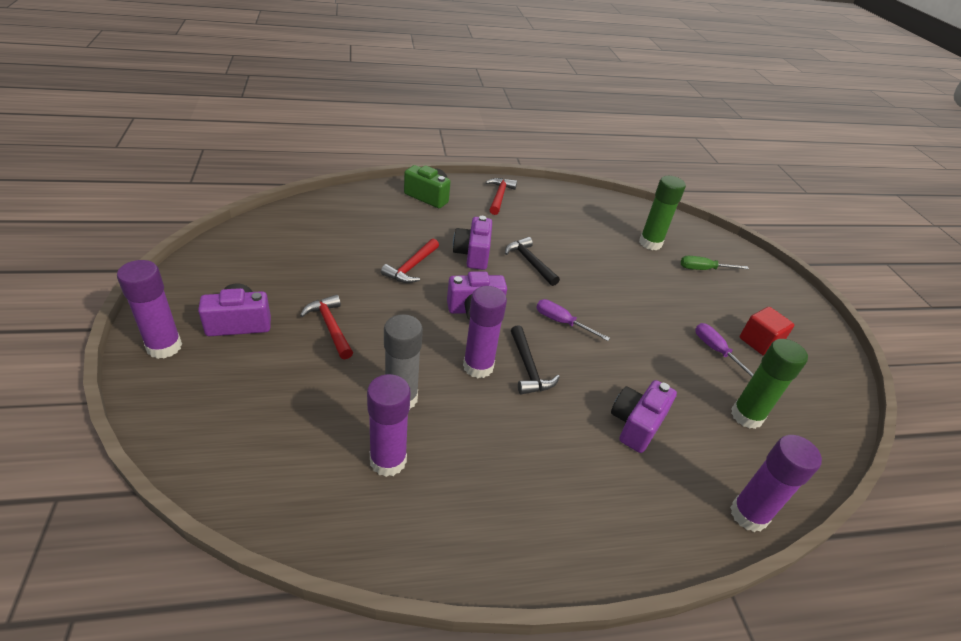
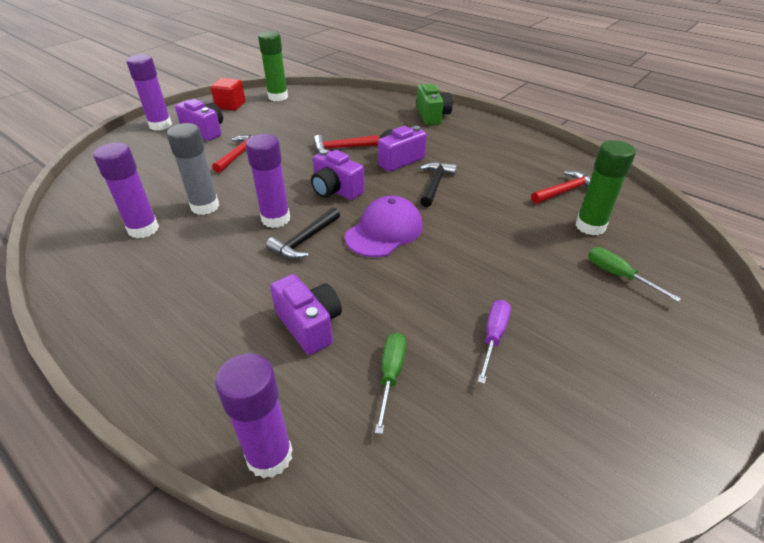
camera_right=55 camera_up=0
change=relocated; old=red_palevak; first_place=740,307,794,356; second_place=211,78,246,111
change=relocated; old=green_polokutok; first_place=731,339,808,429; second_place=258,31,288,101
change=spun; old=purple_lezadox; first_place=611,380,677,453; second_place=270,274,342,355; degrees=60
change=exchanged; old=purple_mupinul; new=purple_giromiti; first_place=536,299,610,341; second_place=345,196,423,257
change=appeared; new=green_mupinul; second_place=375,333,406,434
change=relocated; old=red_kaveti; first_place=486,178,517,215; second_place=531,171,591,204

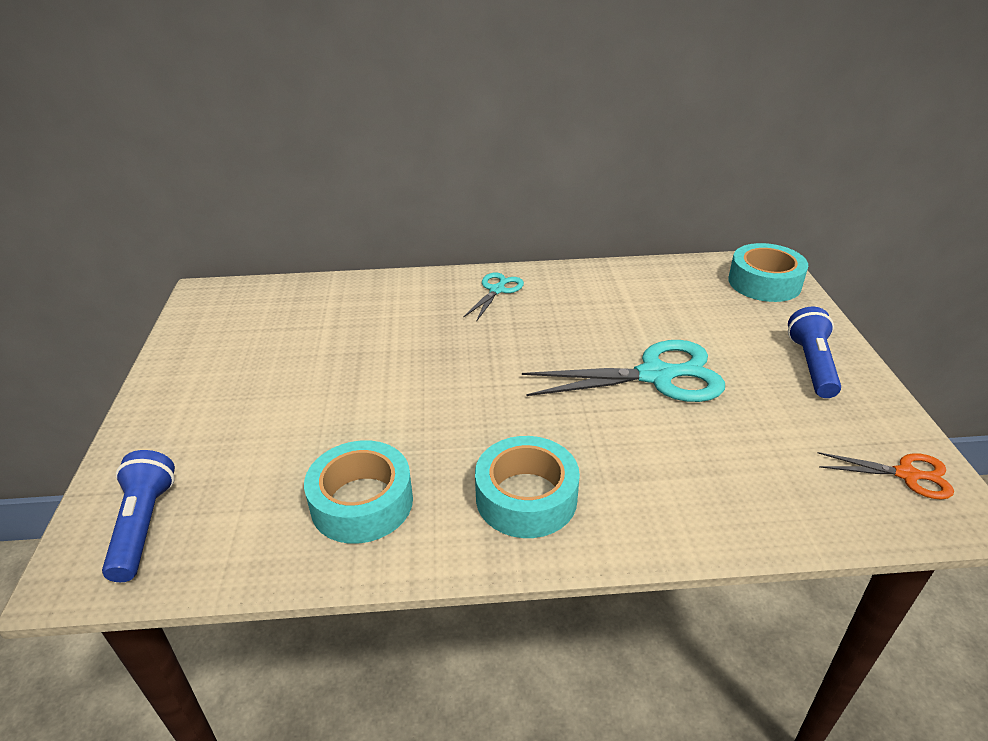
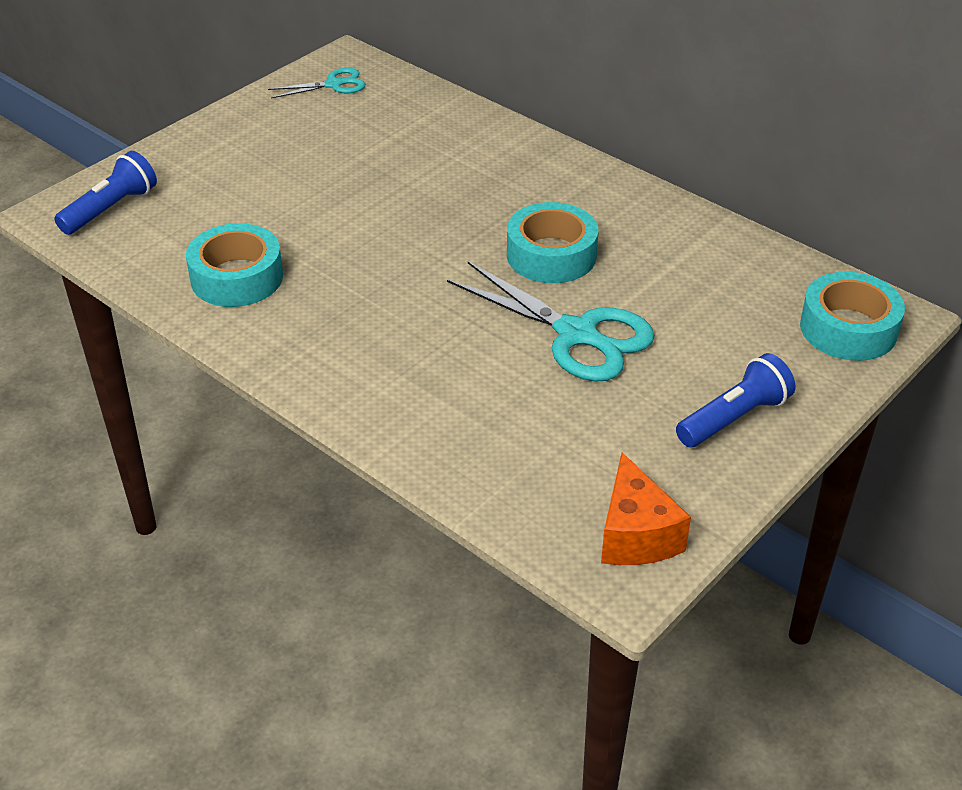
camera_right=45 camera_up=5
change=relocated; old=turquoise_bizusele; first_place=463,272,524,322; second_place=268,67,365,98
change=relocated; old=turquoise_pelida; first_place=475,436,580,538; second_place=507,202,599,283
change=exchanged; old=orange_bizusele; new=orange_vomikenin; first_place=818,452,954,499; second_place=601,452,691,565

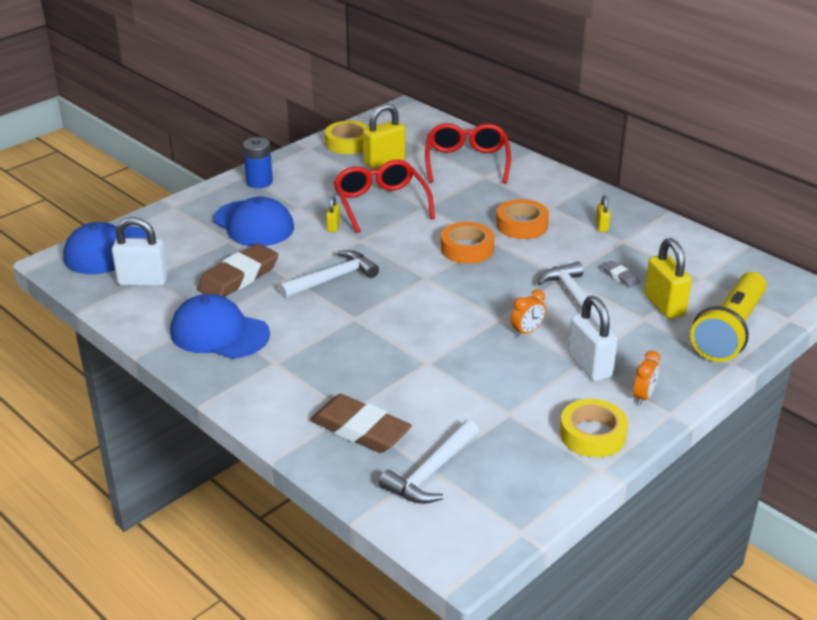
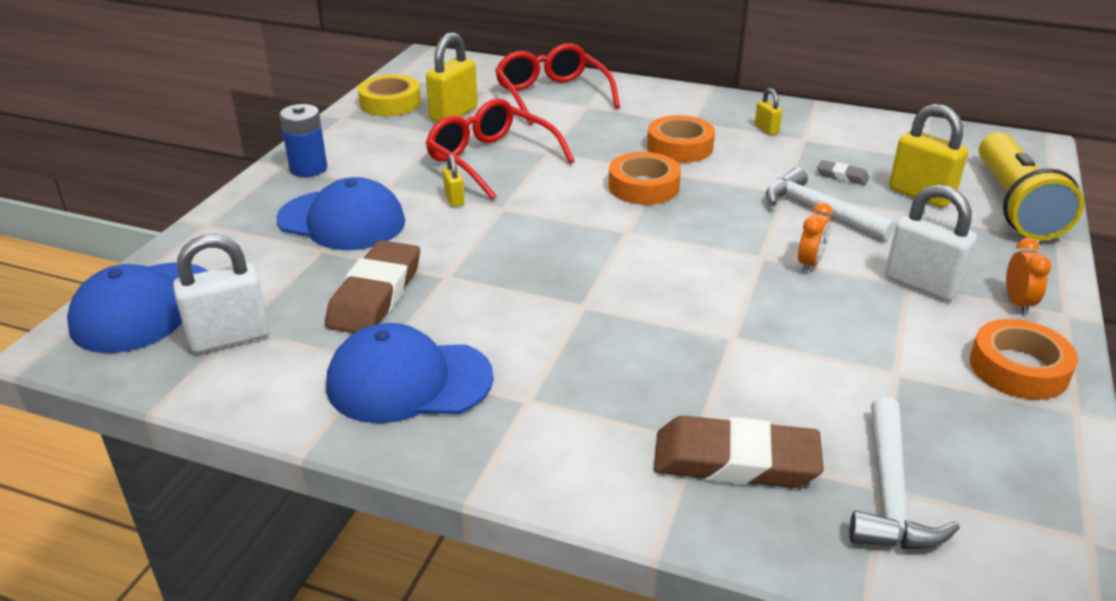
camera_right=-25 camera_up=0
change=colour; old=yellow_pelida; new=orange_pelida; first_place=560,399,628,457; second_place=970,319,1078,400
change=missing; old=white_kaveti; first_place=279,250,379,298

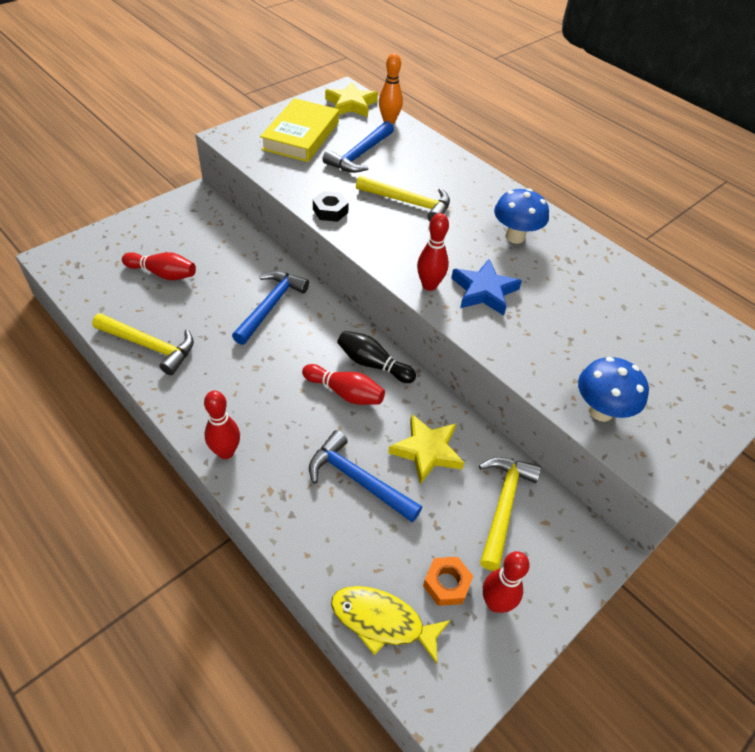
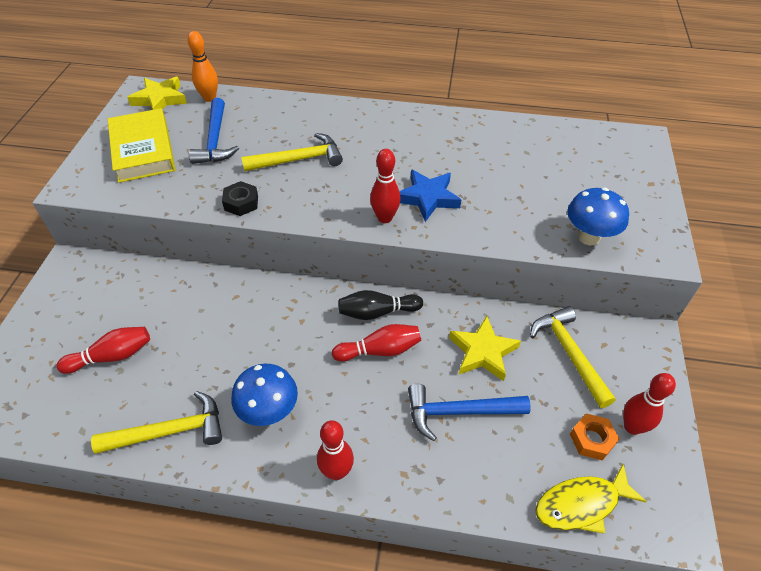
camera_right=-35 camera_up=0
change=relocated; old=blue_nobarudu; first_place=494,188,549,244; second_place=231,364,298,426
change=missing; old=blue_kaveti; first_place=232,271,309,345

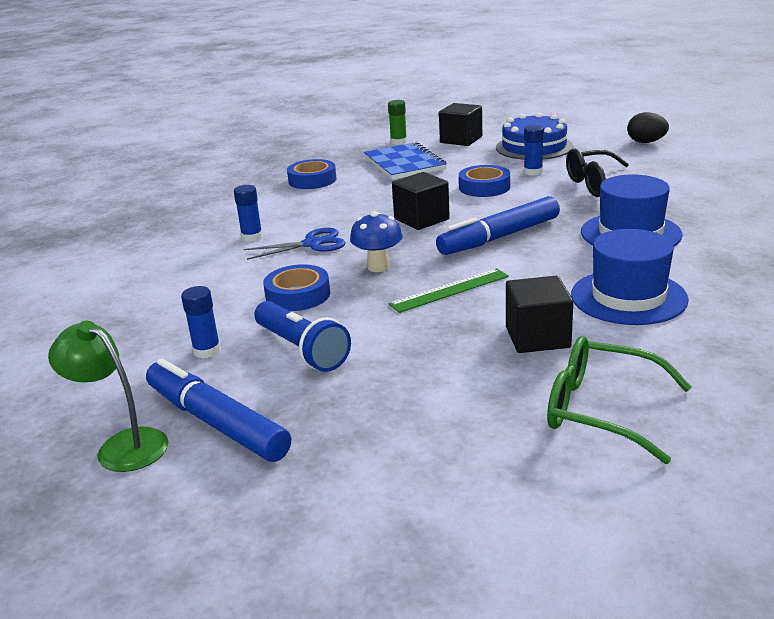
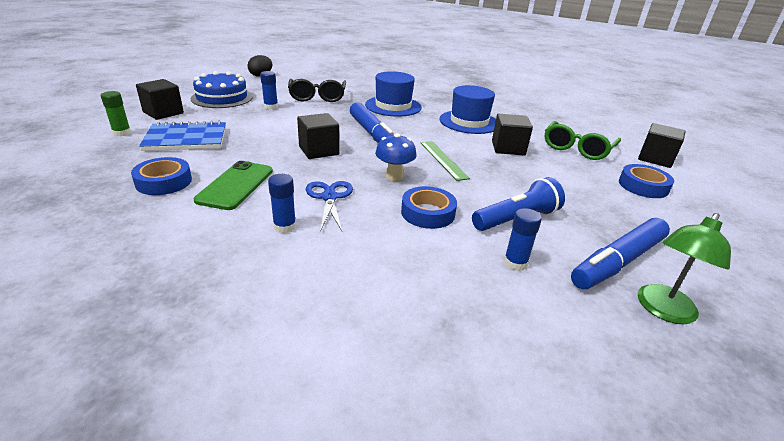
camera_right=-85 camera_up=5
change=appeared; new=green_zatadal; second_place=194,161,273,210
change=relocated; old=blue_pelida; first_place=459,165,510,197; second_place=619,164,674,198
change=appeared; new=black_palevak; second_place=638,123,686,168

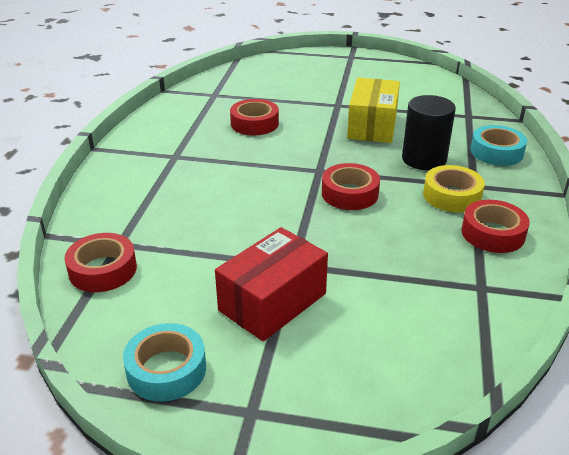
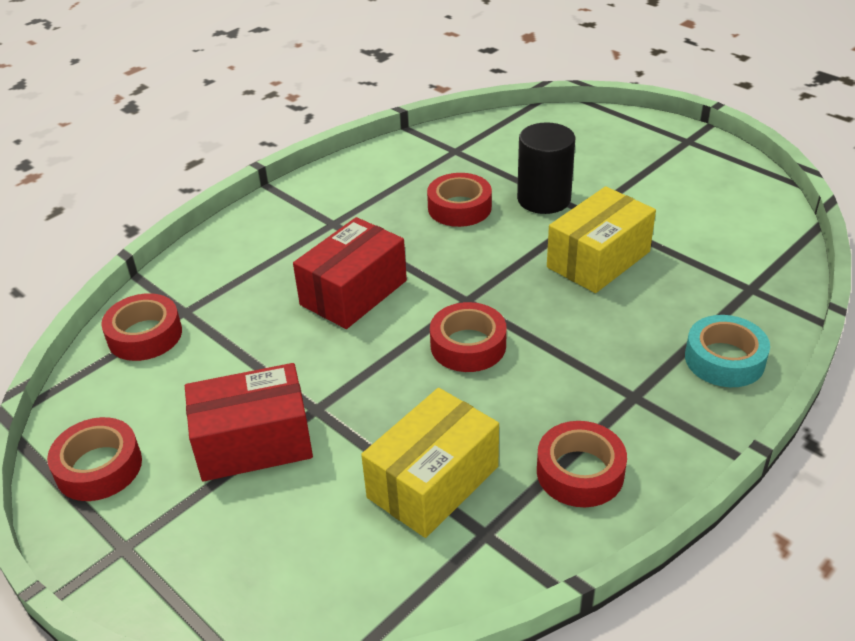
camera_right=35 camera_up=5
change=colour; old=turquoise_pelida; new=red_pelida; first_place=123,323,206,402; second_place=47,417,142,501
change=appeared; new=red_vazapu; second_place=293,217,407,329
change=appeared; new=yellow_vazapu; second_place=361,388,499,538
change=relocated; old=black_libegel; first_place=402,95,456,170; second_place=517,122,575,214
change=missing; old=yellow_pelida; first_place=423,165,485,212

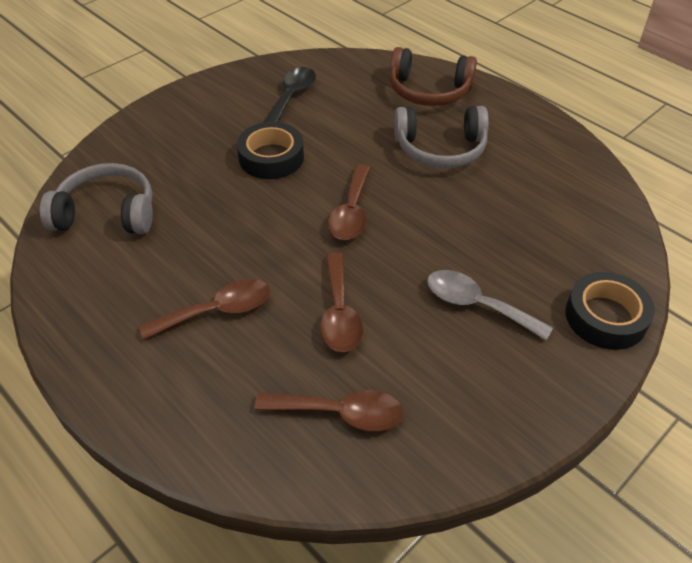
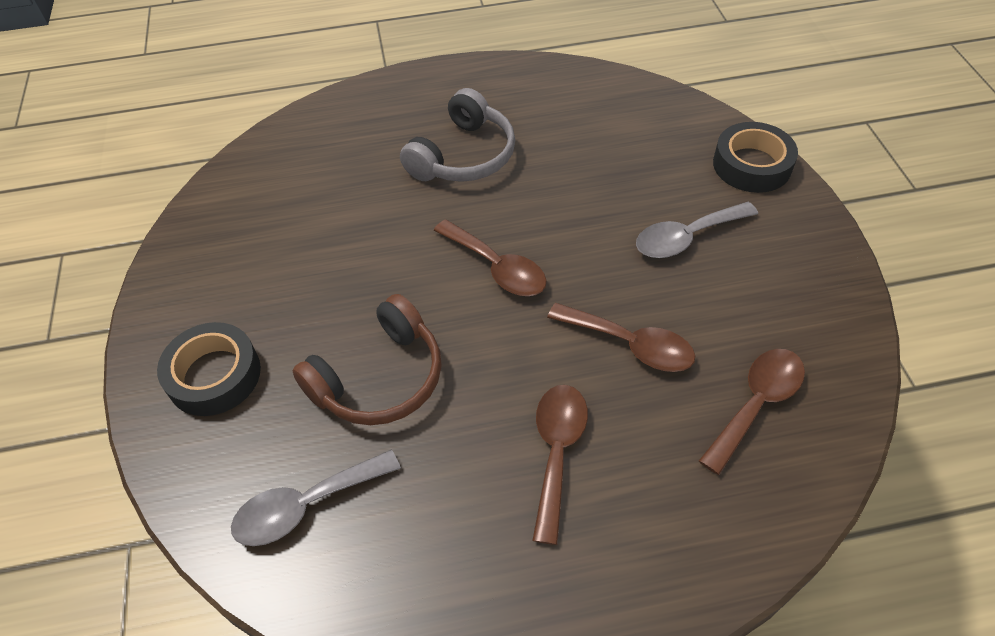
camera_right=-55 camera_up=5
change=relocated; old=black_pelida; first_place=237,122,304,179; second_place=157,322,261,416
change=exchanged; old=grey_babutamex; new=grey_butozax; first_place=40,163,153,234; second_place=231,450,401,546
change=relocated; old=brown_babutamex; first_place=390,47,477,106; second_place=293,294,442,425
change=missing; old=black_butozax; first_place=263,67,316,123

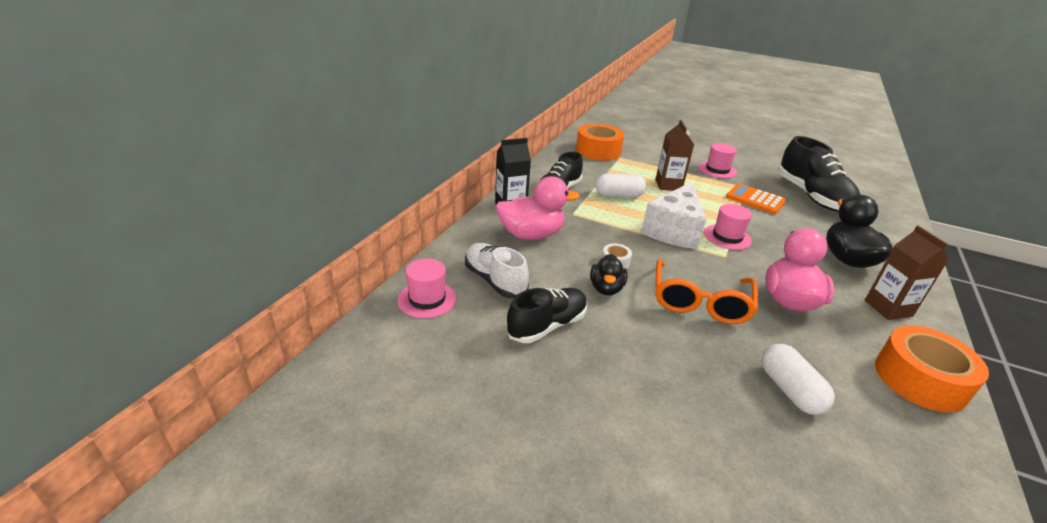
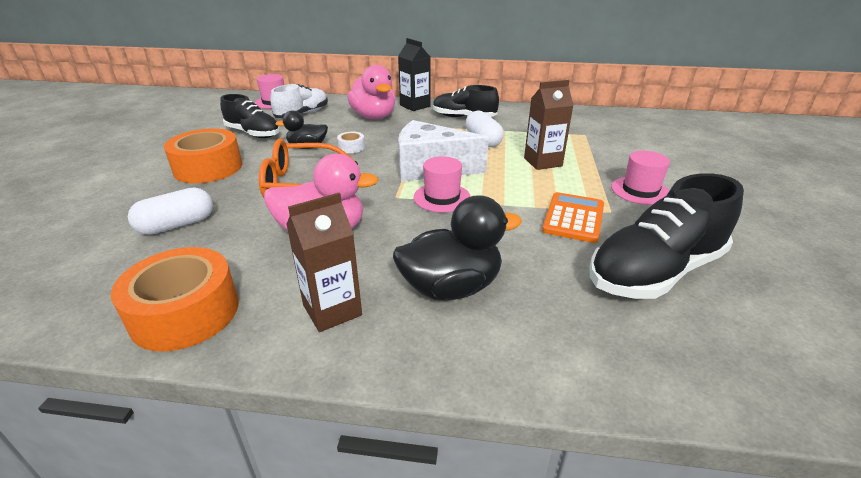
camera_right=75 camera_up=0
change=relocated; old=orange_pelida; first_place=576,124,624,161; second_place=164,128,242,183

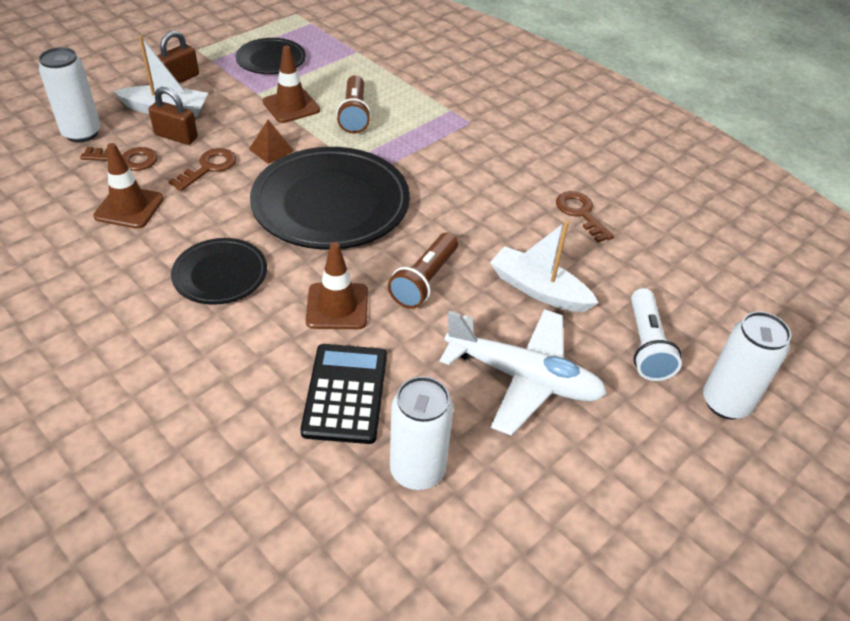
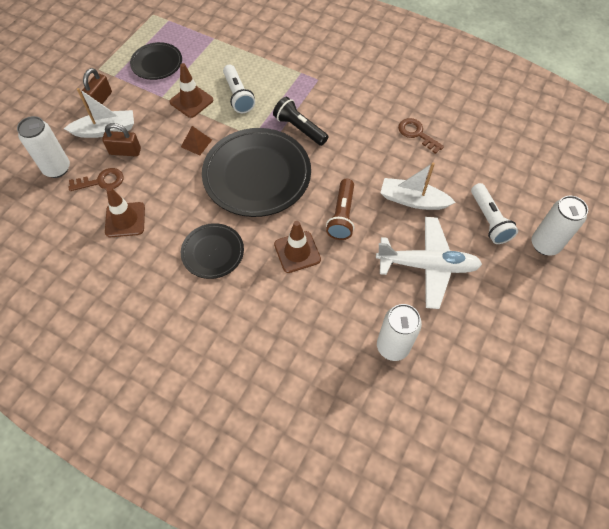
camera_right=-15 camera_up=15
change=colour; old=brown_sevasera; new=white_sevasera; first_place=336,75,371,134; second_place=223,65,255,113
change=appeared; new=black_sevasera; second_place=273,97,328,146
change=missing; old=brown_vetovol; first_place=169,148,236,191
change=missing; old=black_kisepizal; first_place=301,344,387,444

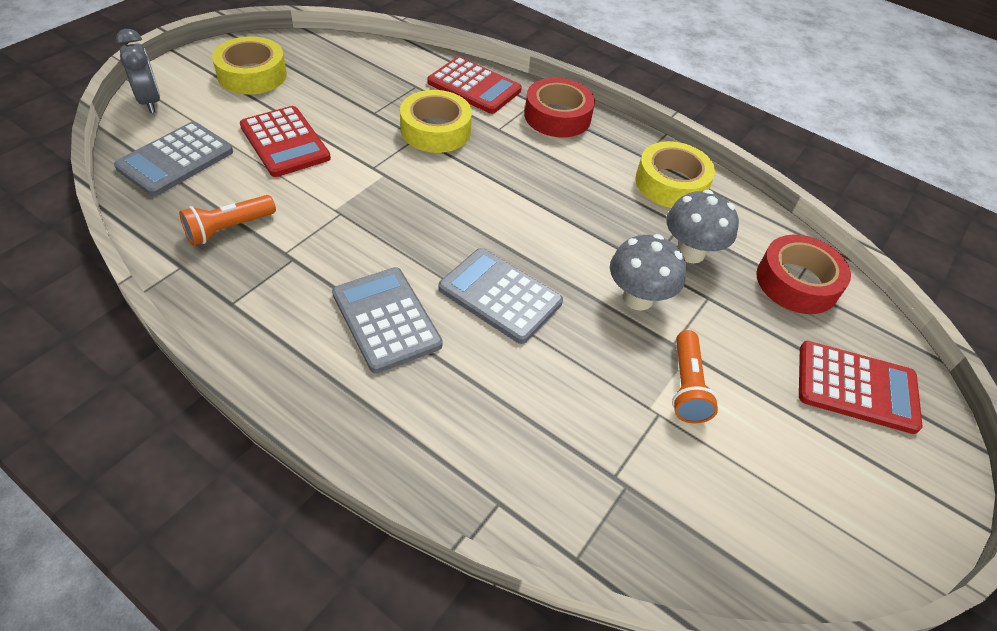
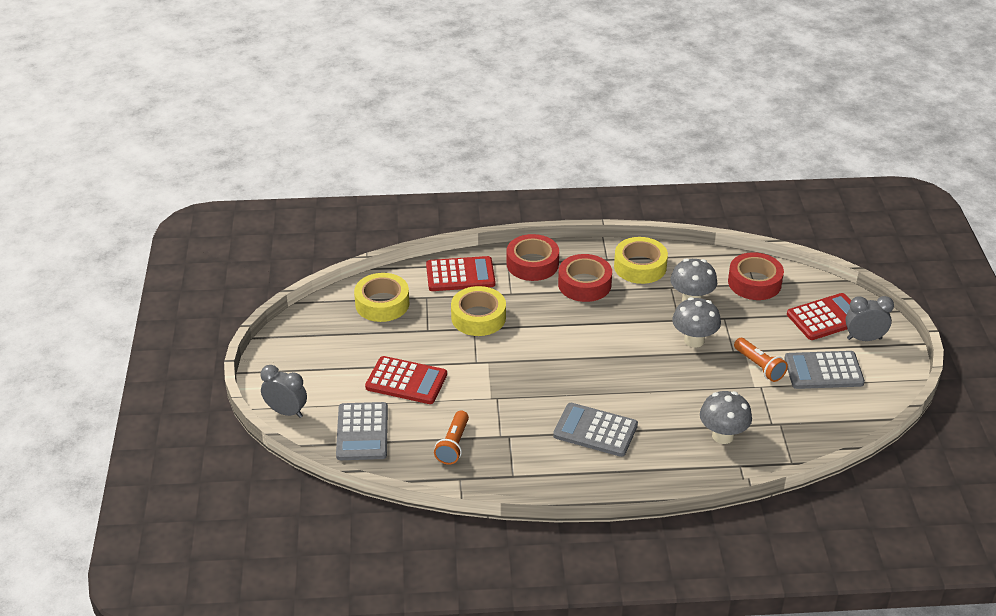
camera_right=-35 camera_up=-10
change=relocated; old=yellow_pelida; first_place=212,37,287,94; second_place=354,273,409,322
change=appeared; new=red_pelida; second_place=558,254,612,302
change=appeared; new=grey_nobarudu; second_place=700,391,752,444
change=relocated; old=grey_kisepizal; first_place=438,248,563,344; second_place=784,351,865,389
change=appeared; new=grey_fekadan; second_place=845,296,894,341

